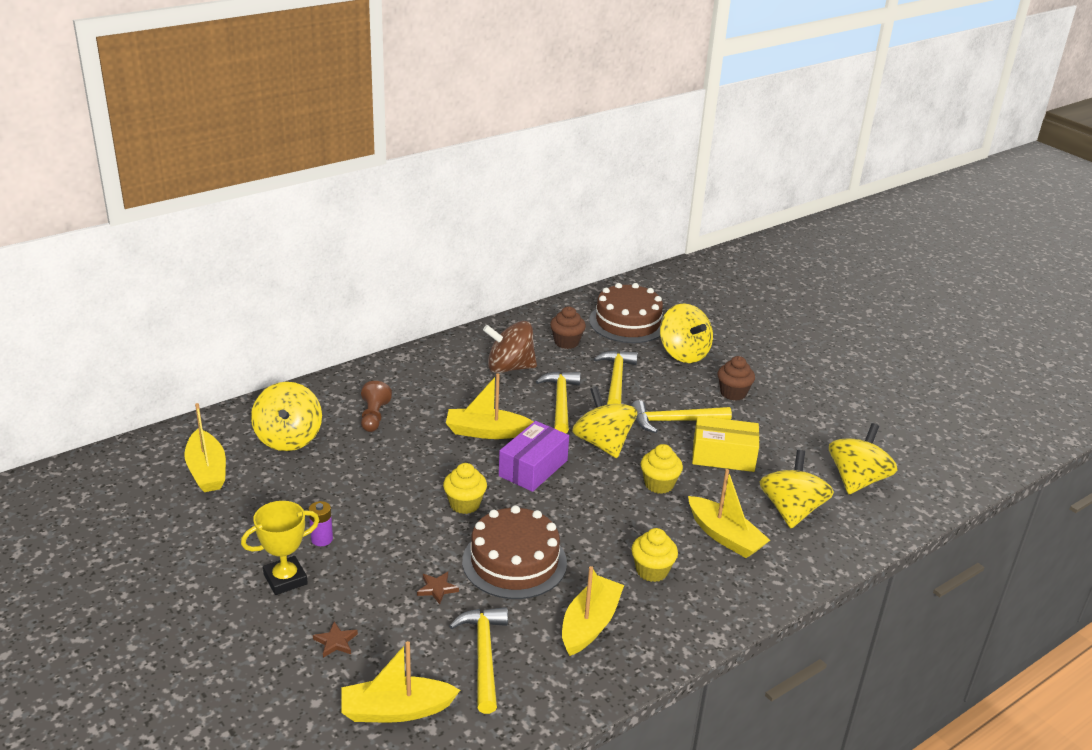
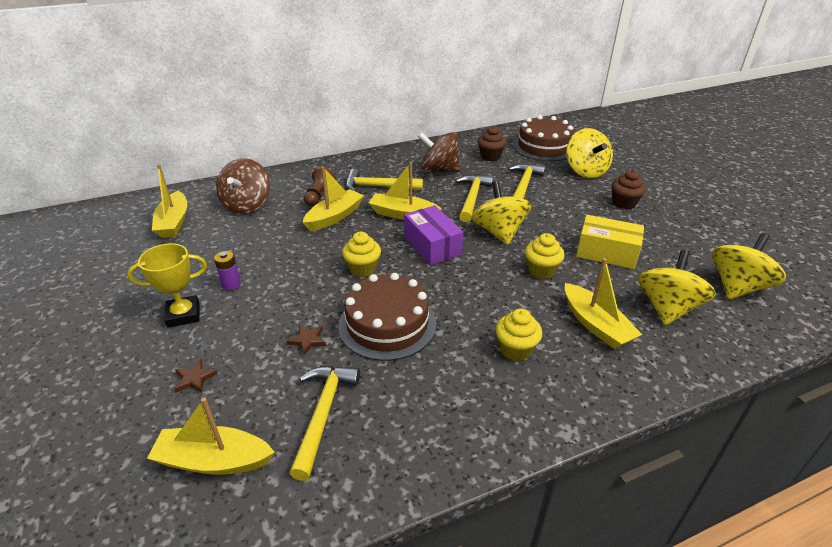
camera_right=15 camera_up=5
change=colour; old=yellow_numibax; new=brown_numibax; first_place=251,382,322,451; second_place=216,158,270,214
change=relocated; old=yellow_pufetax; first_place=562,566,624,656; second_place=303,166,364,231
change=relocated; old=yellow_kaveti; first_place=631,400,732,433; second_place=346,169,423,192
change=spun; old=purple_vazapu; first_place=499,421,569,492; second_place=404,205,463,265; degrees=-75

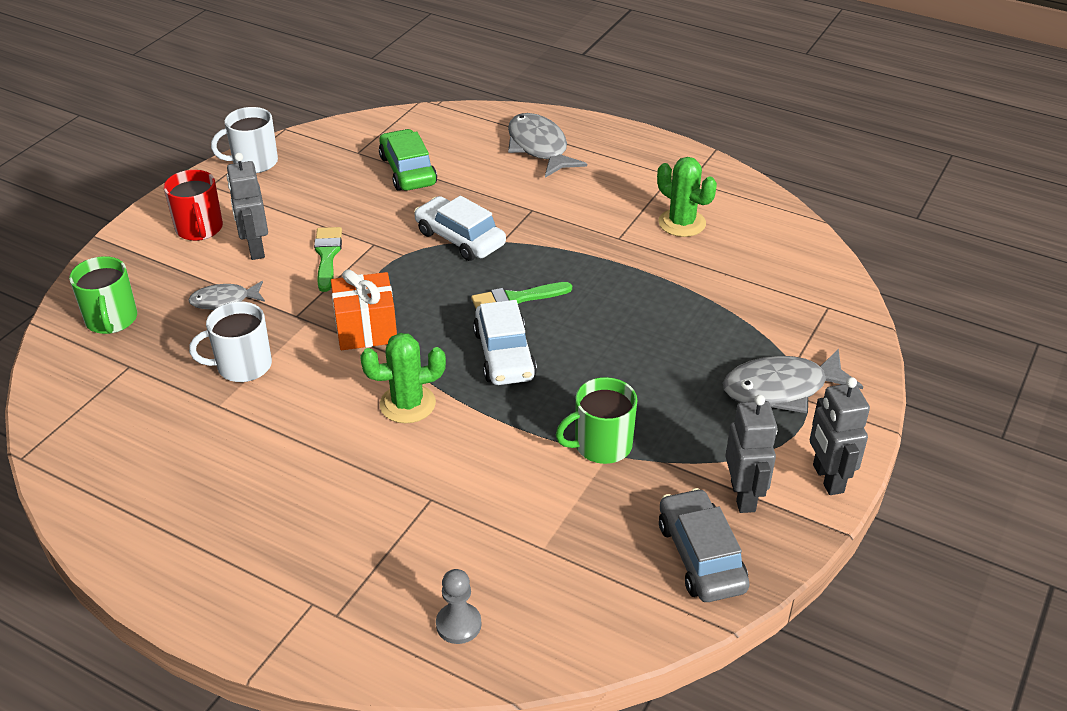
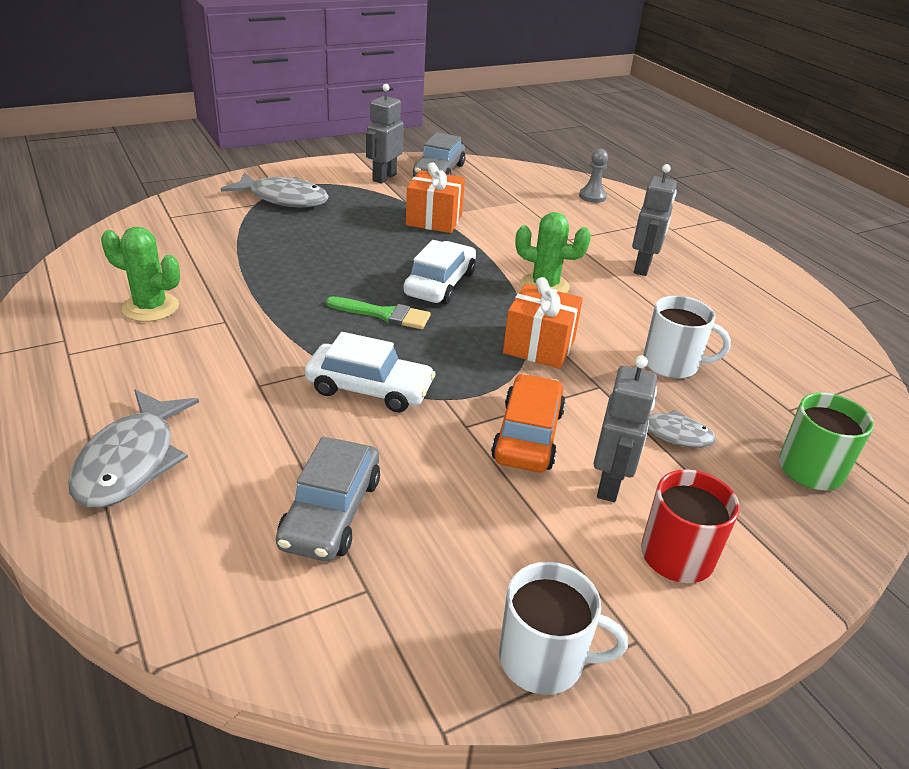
camera_right=-150 camera_up=-5
change=spun; old=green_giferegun; first_place=657,157,717,237; second_place=101,227,180,322; degrees=-60
change=colour; old=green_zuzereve; new=grey_zuzereve; first_place=379,129,437,191; second_place=276,437,380,561
change=spun; old=white_zuzereve; first_place=414,196,506,261; second_place=305,332,436,412; degrees=-60
change=exchanged; old=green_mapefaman; new=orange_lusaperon; first_place=556,377,637,464; second_place=406,163,465,233
change=exchanged; old=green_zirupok; new=orange_zuzereve; first_place=314,227,342,292; second_place=491,374,566,472
change=relocated; old=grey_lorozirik; first_place=810,377,870,495; second_place=632,164,677,276

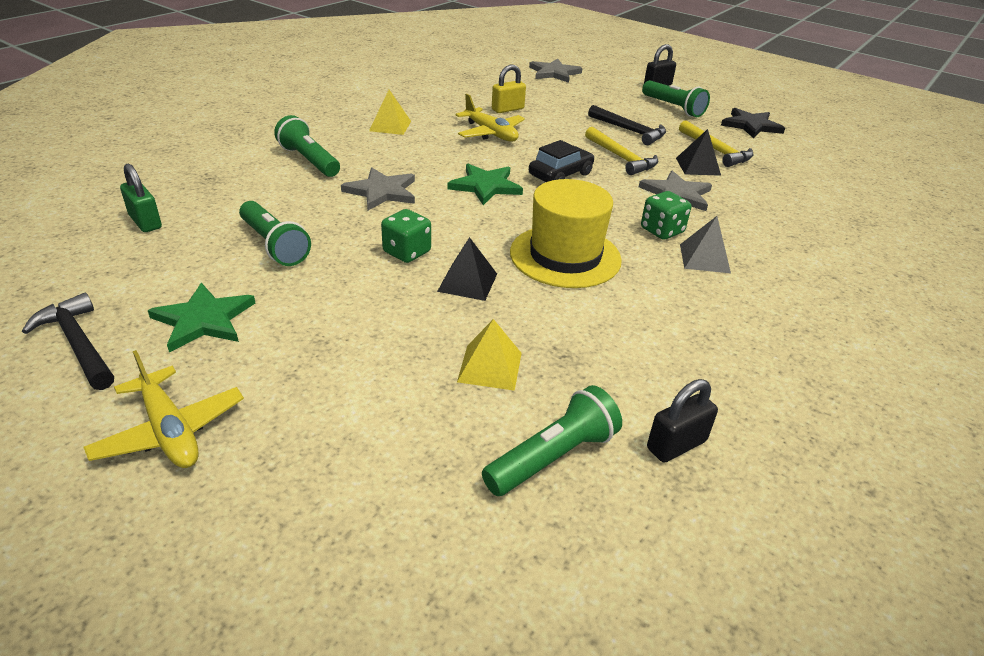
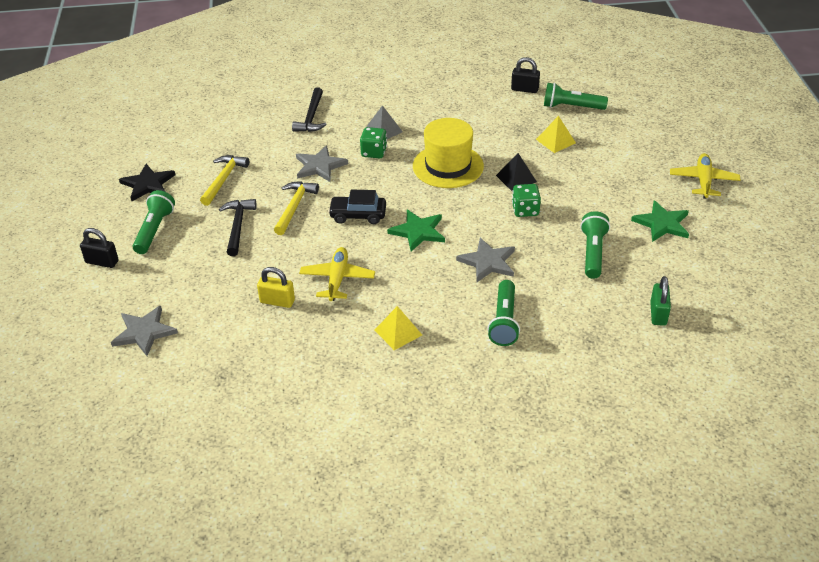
camera_right=-130 camera_up=5
change=relocated; old=black_kaveti; first_place=22,293,114,390; second_place=292,87,327,132
change=missing; old=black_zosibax; first_place=676,129,721,176

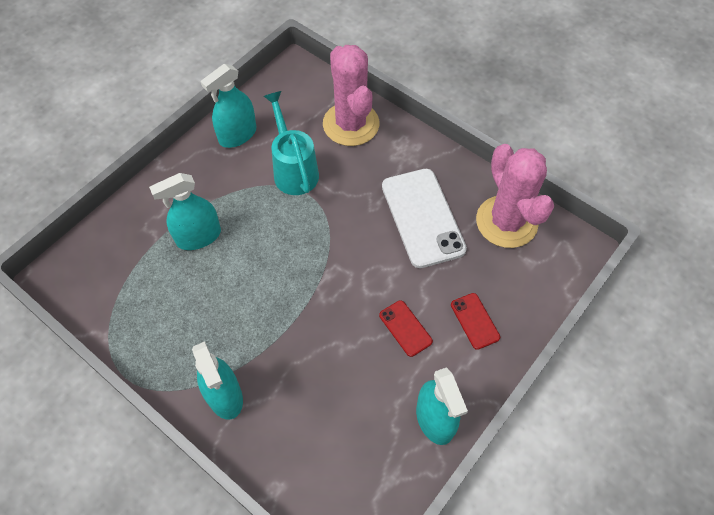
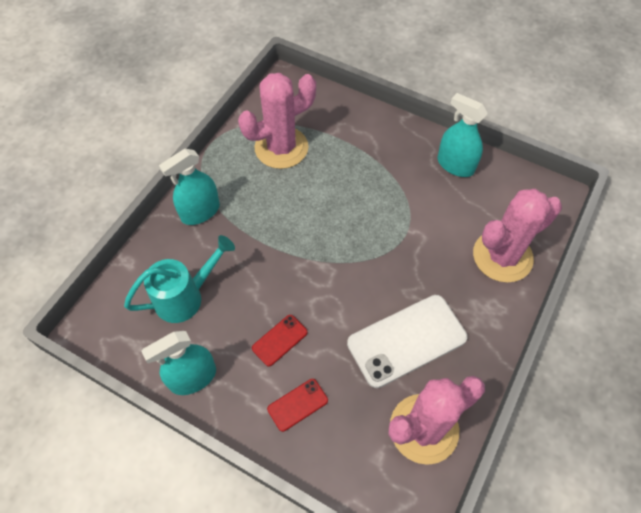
camera_right=80 camera_up=0
change=relocated; old=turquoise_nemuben; first_place=264,91,319,195; second_place=124,235,235,323
change=appeared; new=pink_giferegun; second_place=238,73,316,169
change=missing; old=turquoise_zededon; first_place=149,173,221,250

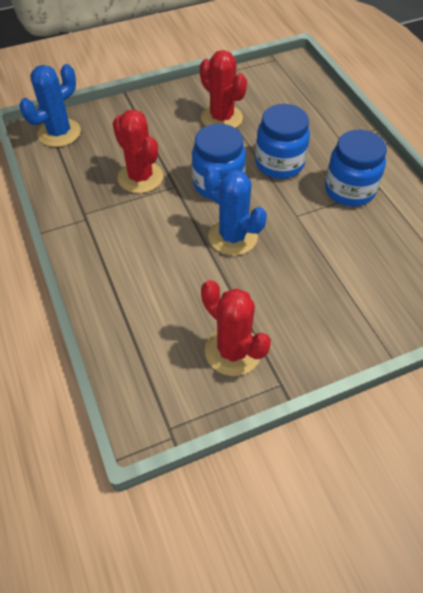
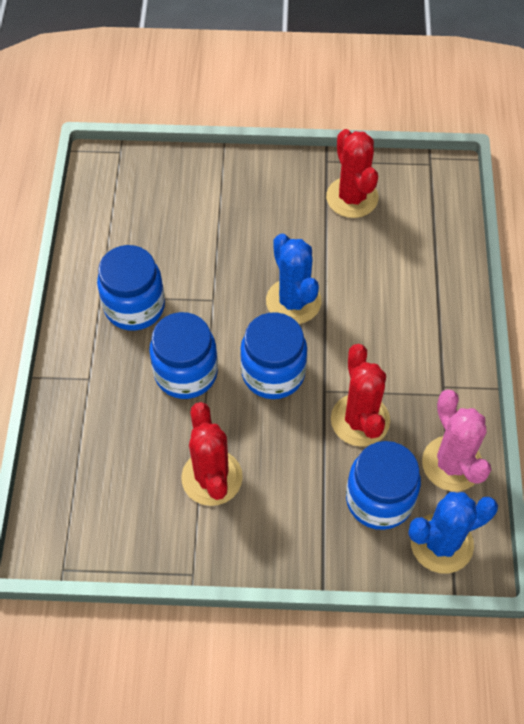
camera_right=-155 camera_up=5
change=appeared; new=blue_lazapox; second_place=346,441,421,530
change=appeared; new=pink_giferegun; second_place=422,389,491,491

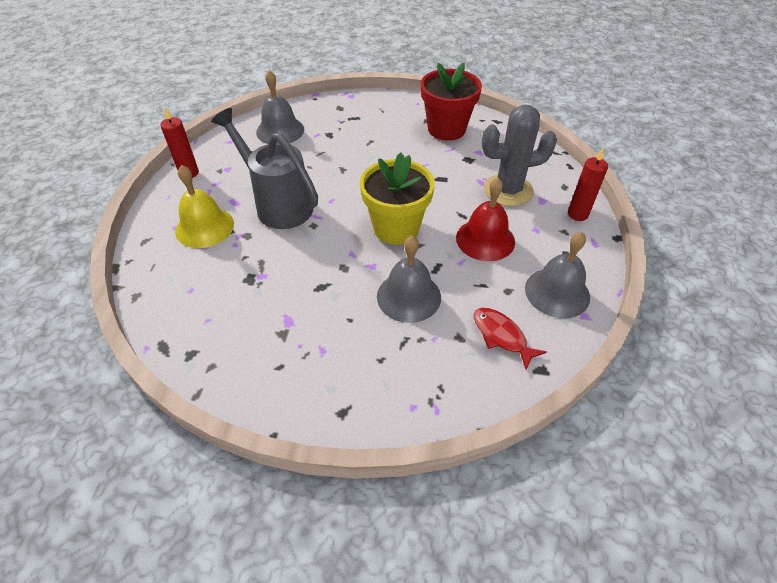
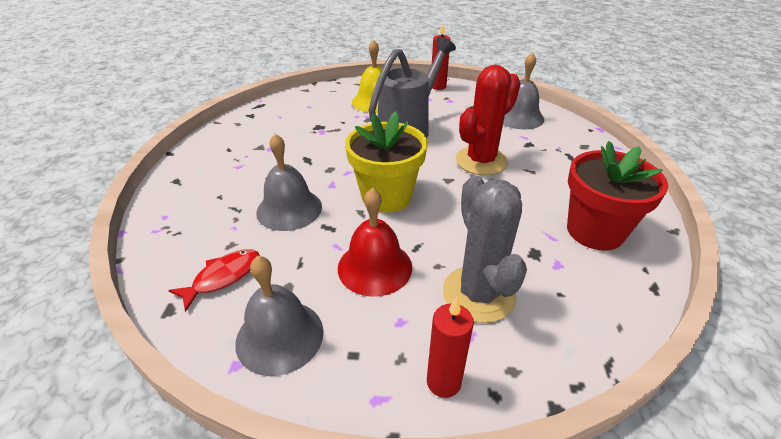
camera_right=85 camera_up=-10
change=appeared; new=red_giferegun; second_place=456,65,521,175

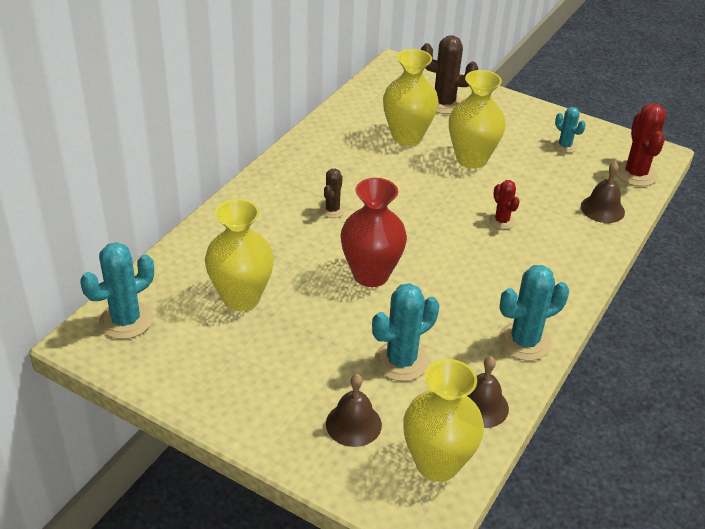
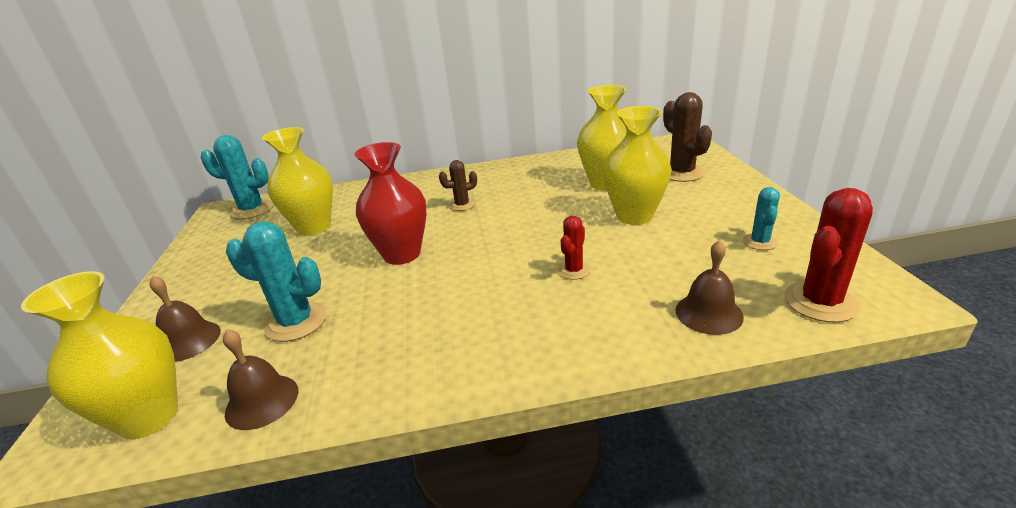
camera_right=55 camera_up=-10
change=missing; old=turquoise_giferegun; first_place=499,265,569,361

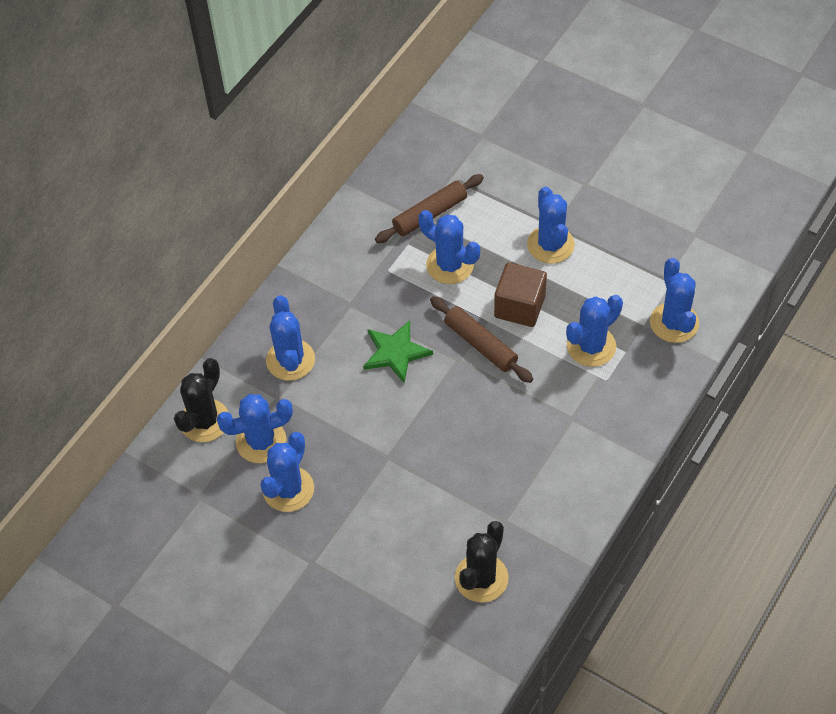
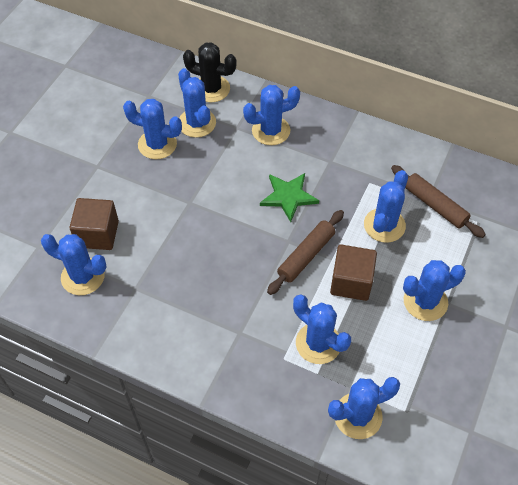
camera_right=80 camera_up=0
change=colour; old=black_giferegun; new=blue_giferegun; first_place=455,521,508,603; second_place=41,234,107,295
change=appeared; new=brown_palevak; second_place=69,198,119,250

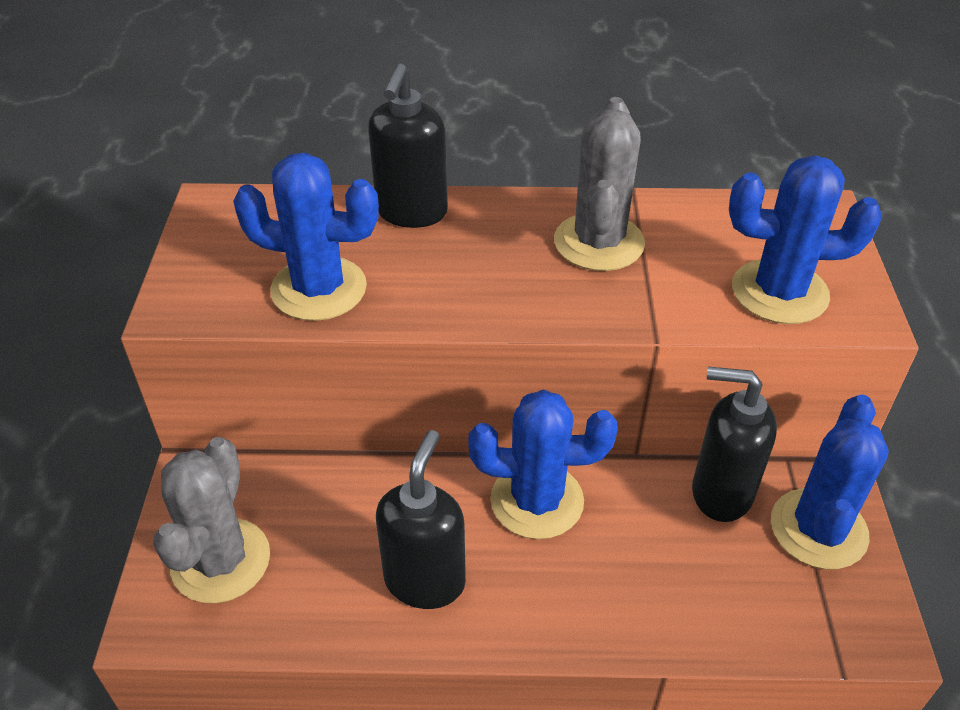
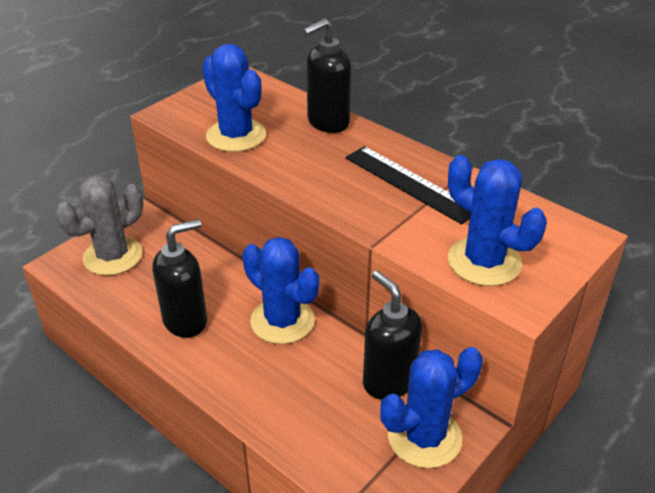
camera_right=40 camera_up=-5
change=exchanged; old=grey_giferegun; new=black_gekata; first_place=554,97,645,271; second_place=346,146,471,224

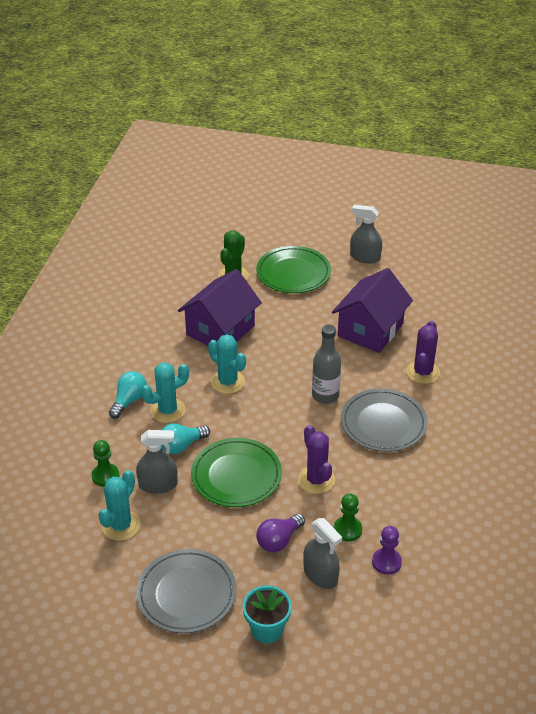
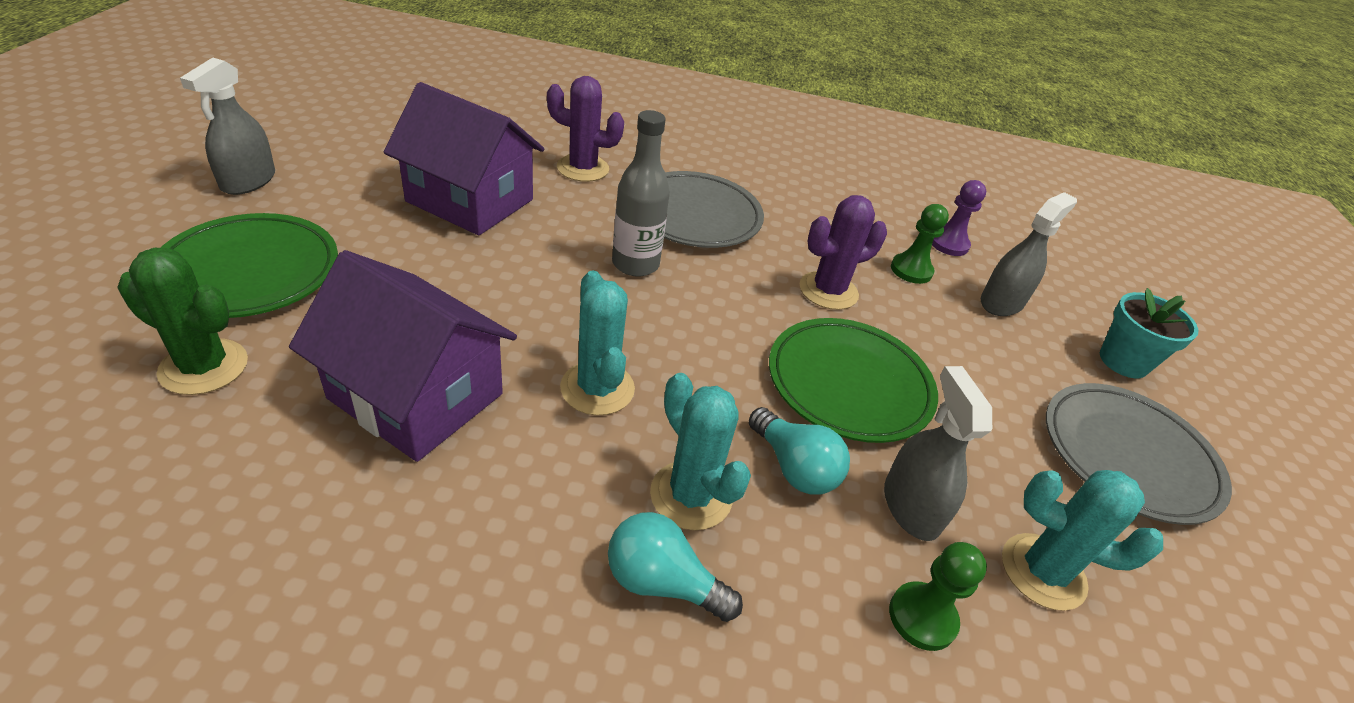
camera_right=-100 camera_up=0
change=spun; old=turquoise_giferegun; first_place=208,334,246,394; second_place=560,270,635,416; degrees=-60
change=missing; old=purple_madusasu; first_place=256,514,305,552

